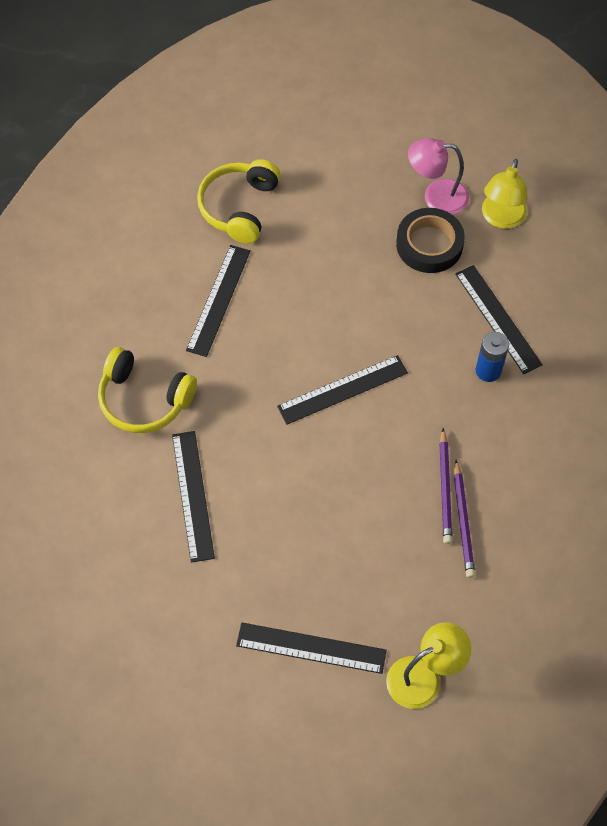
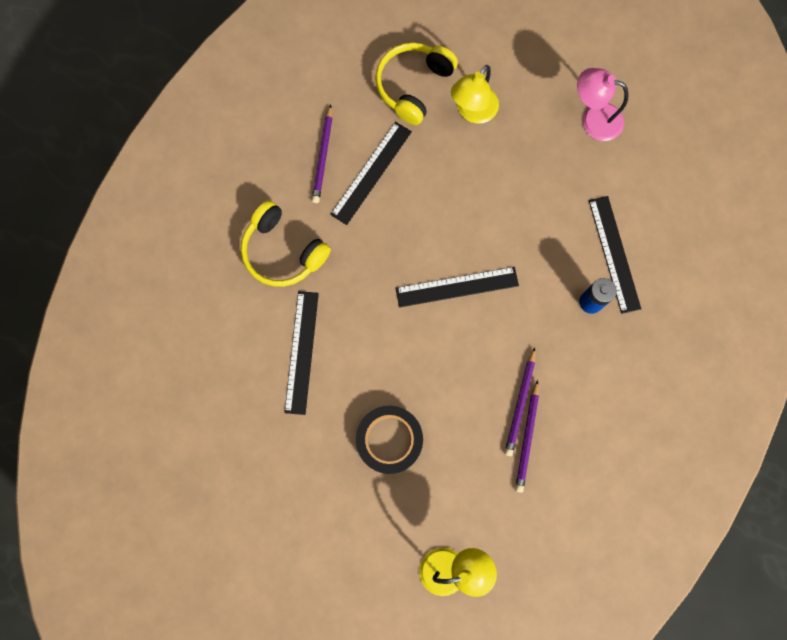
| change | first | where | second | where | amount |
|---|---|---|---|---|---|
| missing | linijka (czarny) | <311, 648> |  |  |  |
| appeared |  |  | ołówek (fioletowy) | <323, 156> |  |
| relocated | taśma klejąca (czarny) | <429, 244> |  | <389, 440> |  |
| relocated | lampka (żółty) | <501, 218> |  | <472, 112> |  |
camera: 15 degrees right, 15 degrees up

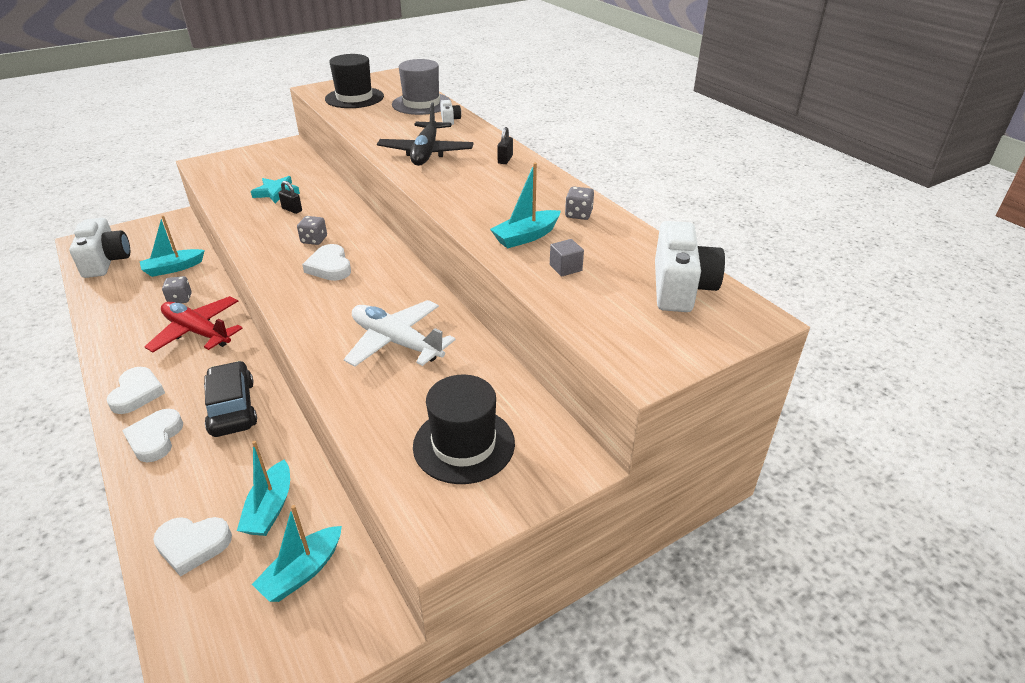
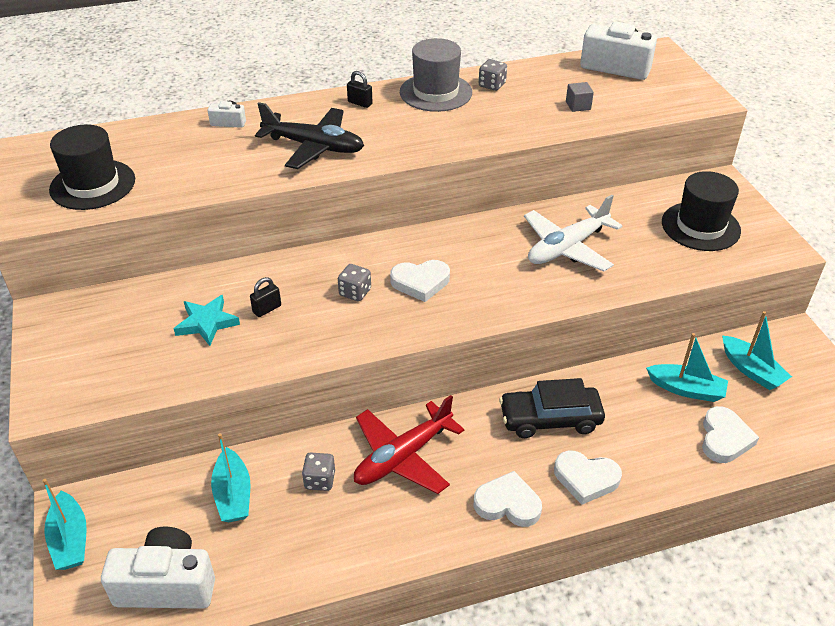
| change | first | where | second | where | amount |
|---|---|---|---|---|---|
| relocated | kapelusz (szary) | <421, 104> |  | <435, 92> |  |
| relocated | łódka (turkusowy) | <526, 236> |  | <70, 539> |  |
camera: 75 degrees left, 5 degrees up

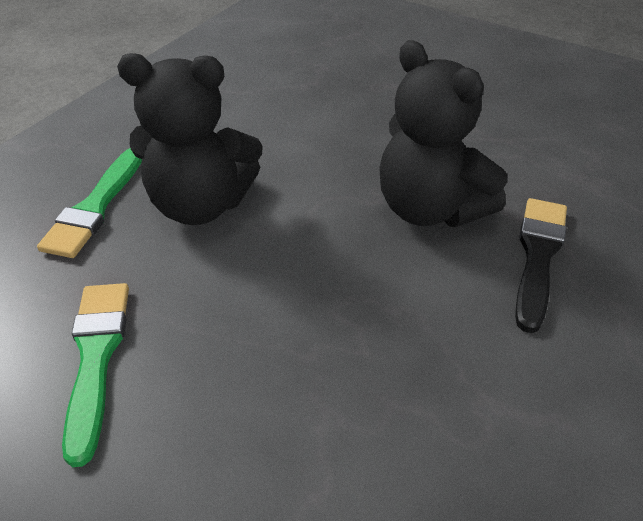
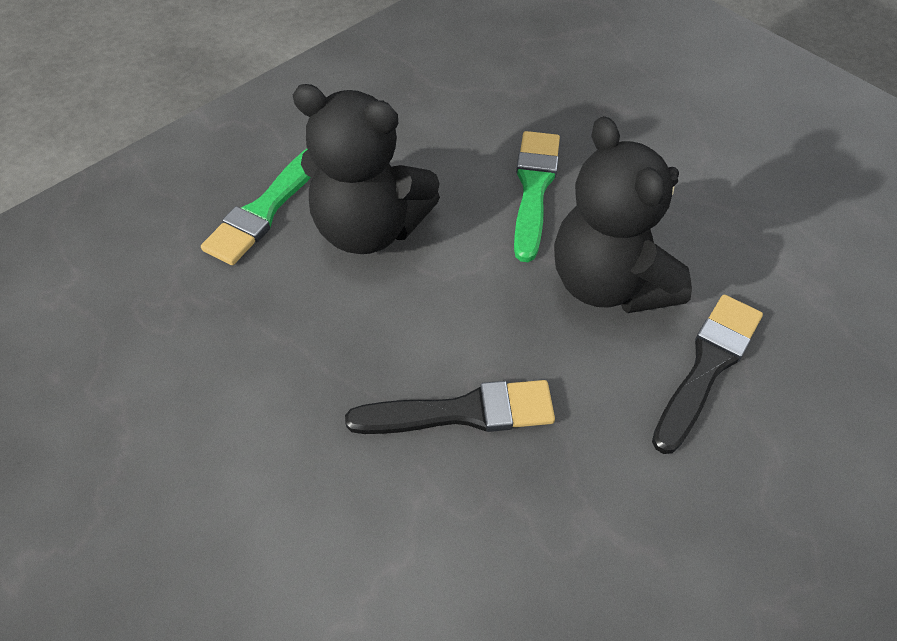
| change | first | where | second | where | amount |
|---|---|---|---|---|---|
| appeared |  |  | pędzel (czarny) | <461, 412> |  |
| relocated | pędzel (zielony) | <96, 358> |  | <534, 189> |  |
camera: 15 degrees right, 10 degrees up

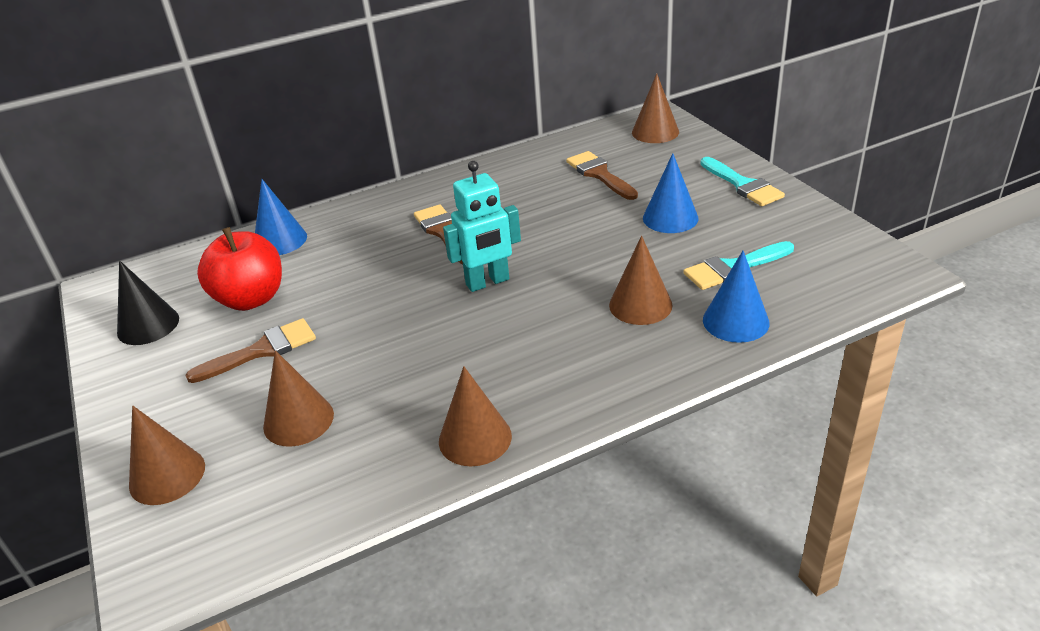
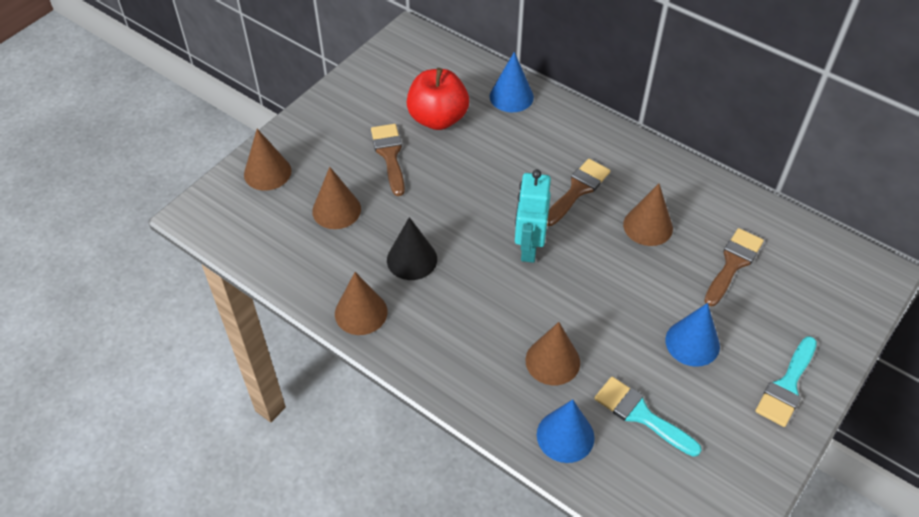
| change | first | where | second | where | amount |
|---|---|---|---|---|---|
| relocated | stożek (czarny) | <148, 325> |  | <412, 259> |  |
| relocated | stożek (brązowy) | <655, 132> |  | <648, 226> |  |
| spun | pędzel (brązowy) | <262, 350> |  | <389, 155> | 135 degrees counterclockwise |
| spun | robot (turkusowy) | <488, 282> |  | <528, 248> | 60 degrees clockwise |
camera: 60 degrees right, 15 degrees up

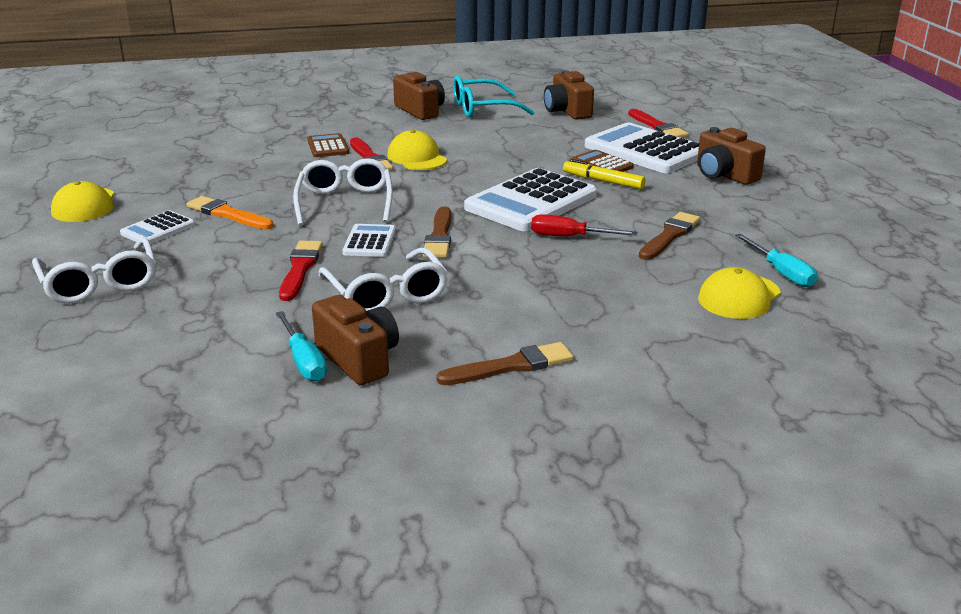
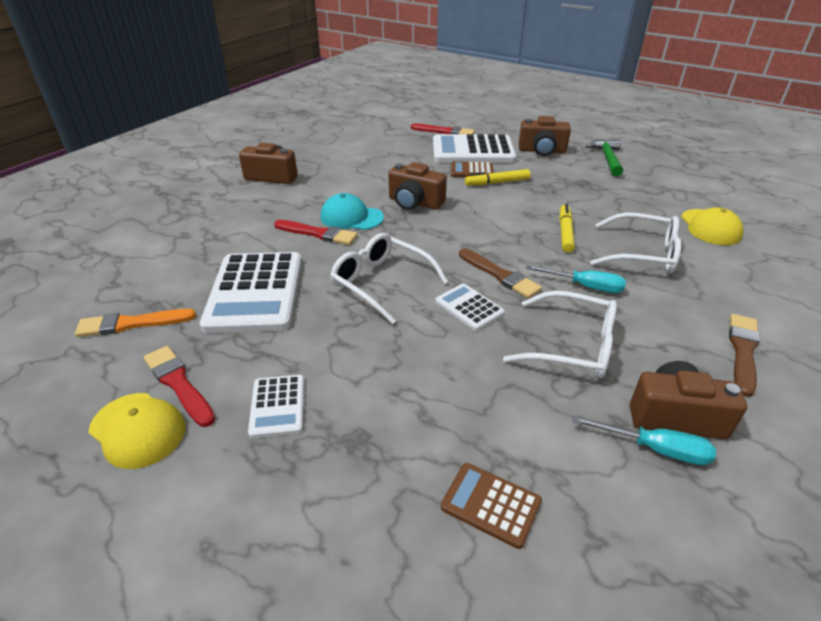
| change | first | where | second | where | amount |
|---|---|---|---|---|---|
| missing | okulary (turkusowy) | <483, 108> |  |  |  |
| missing | pędzel (brązowy) | <669, 236> |  |  |  |
| appeared |  |  | młotek (zielony) | <607, 159> |  |
| relocated | okulary (biały) | <99, 283> |  | <642, 253> |  |
| relocated | pędzel (pomarańczowy) | <227, 214> |  | <132, 324> |  |
| relocated | pędzel (czerwony) | <300, 269> |  | <179, 383> |  |
| relocated | kalkulator (brązowy) | <328, 146> |  | <491, 504> |  |
| relocated | kalkulator (biały) | <531, 202> |  | <255, 292> |  |
| relocated | aparat fotograficzny (brązowy) | <567, 111> |  | <415, 203> |  |
| relocated | śrubokręt (turkusowy) | <781, 272> |  | <585, 286> |  |
| exchanged | śrubokręt (czerwony) | <569, 237> | flamaster (żółty) | <565, 233> |  |
| colour | czapka (żółty) | <417, 158> | czapka (turkusowy) | <351, 217> |  |
camera: 45 degrees left, 10 degrees up

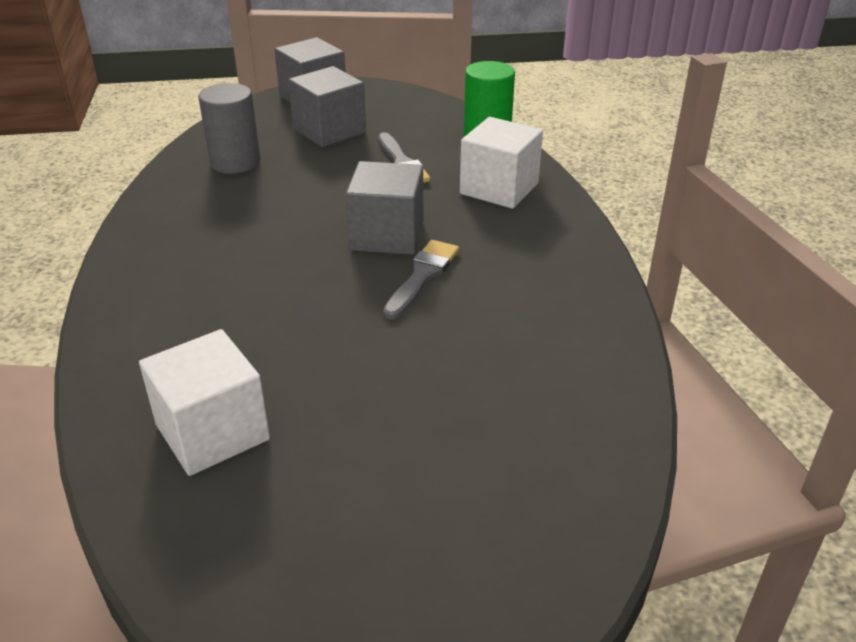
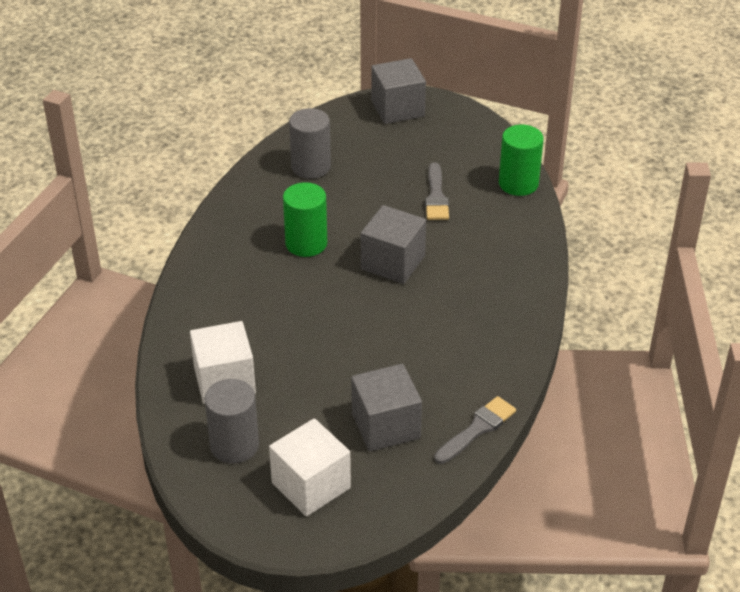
| change | first | where | second | where | amount |
|---|---|---|---|---|---|
| appeared |  |  | walec (szary) | <234, 445> |  |
| appeared |  |  | walec (zielony) | <306, 243> |  |
| relocated | sześcian (szary) | <329, 131> |  | <385, 425> |  |
| relocated | pędzel (szary) | <422, 276> |  | <477, 429> |  |
| relocated | sześcian (biały) | <499, 188> |  | <311, 485> |  |
camera: 20 degrees right, 5 degrees up

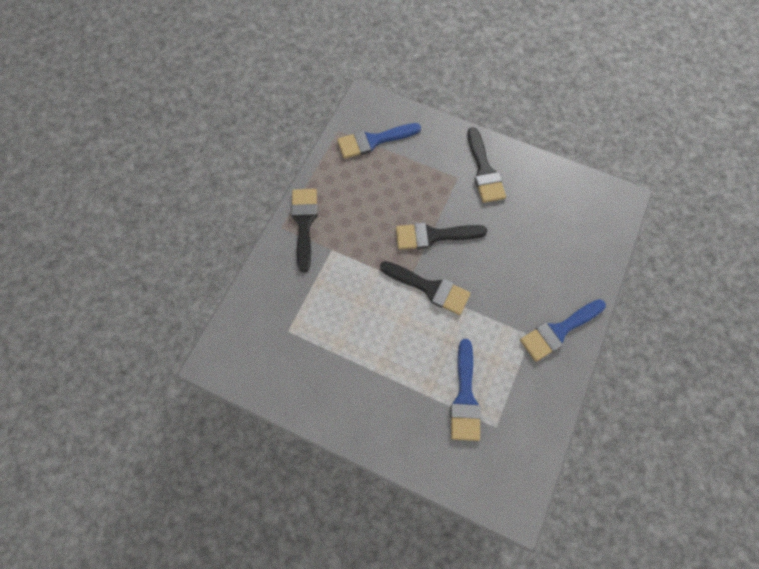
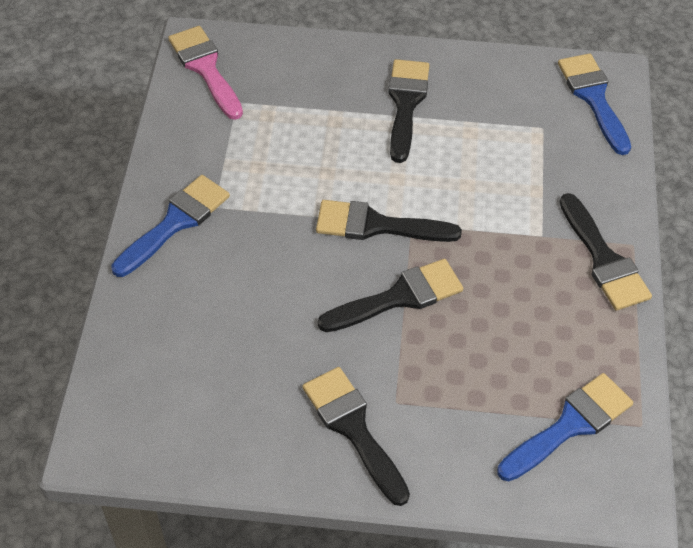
| change | first | where | second | where | amount |
|---|---|---|---|---|---|
| appeared |  |  | pędzel (różowy) | <205, 68> |  |
| appeared |  |  | pędzel (czarny) | <406, 103> |  |
| relocated | pędzel (niebieski) | <465, 397> |  | <593, 98> |  |
camera: 160 degrees right, 15 degrees down

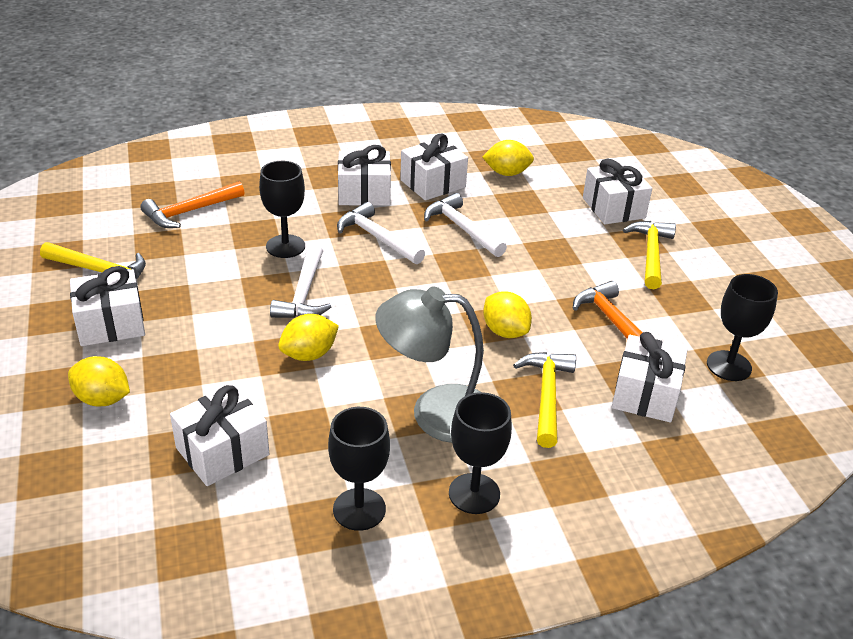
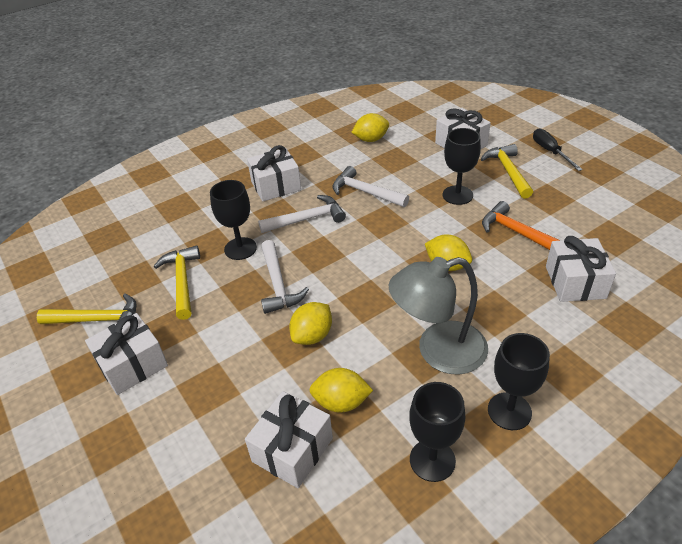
| change | first | where | second | where | amount |
|---|---|---|---|---|---|
| missing | młotek (pomarańczowy) | <190, 212> |  |  |  |
| missing | prezent (biały) | <432, 183> |  |  |  |
| appeared |  |  | śrubokręt (czarny) | <550, 152> |  |
| relocated | cytryna (żółty) | <102, 399> |  | <341, 402> |  |
| relocated | młotek (żółty) | <546, 396> |  | <182, 281> |  |
| relocated | kielich (czarny) | <729, 366> |  | <457, 195> |  |
| spun | młotek (biały) | <377, 237> |  | <307, 219> | 135 degrees clockwise |
camera: 15 degrees left, 5 degrees up

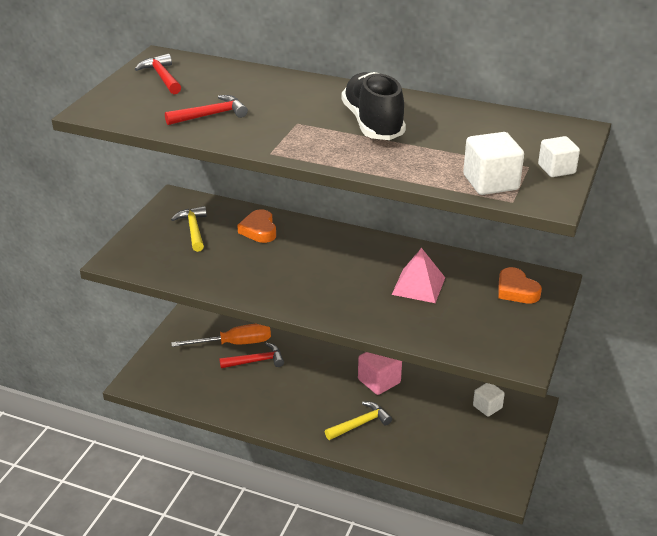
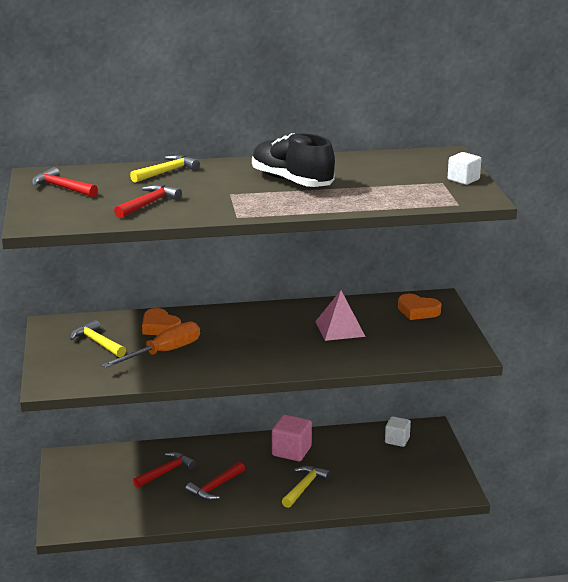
| change | first | where | second | where | amount |
|---|---|---|---|---|---|
| missing | sześcian (biały) | <490, 182> |  |  |  |
| appeared |  |  | młotek (żółty) | <166, 172> |  |
| appeared |  |  | młotek (czerwony) | <215, 487> |  |
| relocated | śrubokręt (pomarańczowy) | <234, 344> |  | <164, 352> |  |
camera: 30 degrees left, 10 degrees down

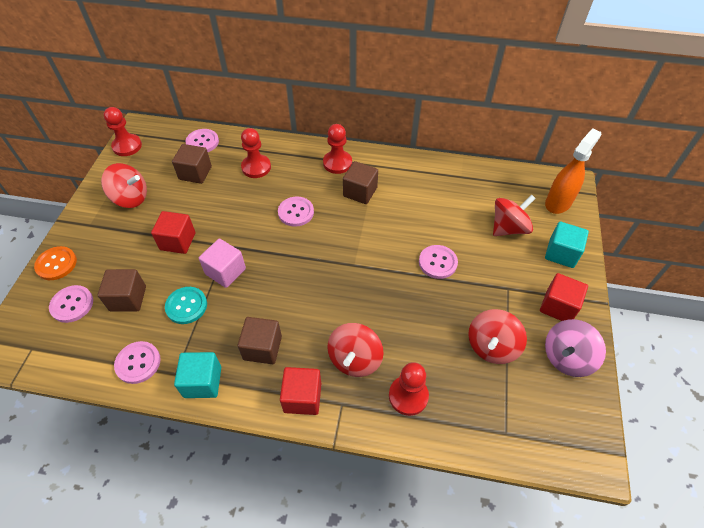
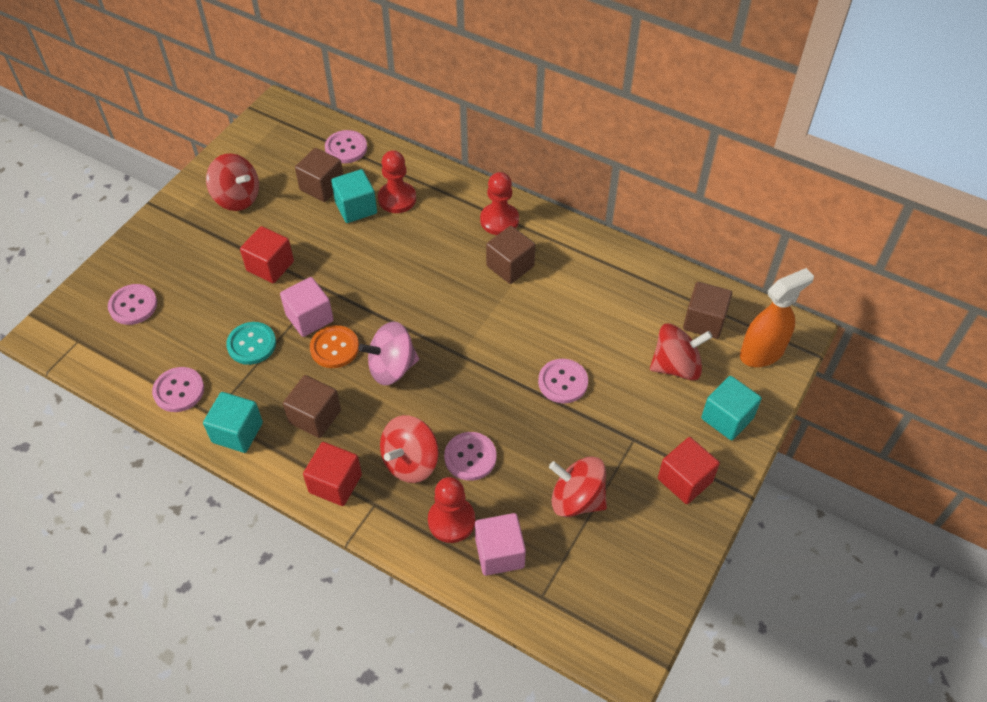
| change | first | where | second | where | amount |
|---|---|---|---|---|---|
| missing | pionek (czerwony) | <127, 146> |  |  |  |
| appeared |  |  | sześcian (turkusowy) | <356, 208> |  |
| appeared |  |  | sześcian (różowy) | <499, 553> |  |
| relocated | guzik (pomarańczowy) | <56, 264> |  | <334, 348> |  |
| relocated | sześcian (brązowy) | <128, 298> |  | <704, 321> |  |
| relocated | guzik (różowy) | <296, 212> |  | <470, 457> |  |
| relocated | bączek (różowy) | <566, 357> |  | <392, 368> |  |
| spun | bączek (czerwony) | <492, 346> |  | <577, 499> | 60 degrees clockwise |
camera: 20 degrees right, 0 degrees up

